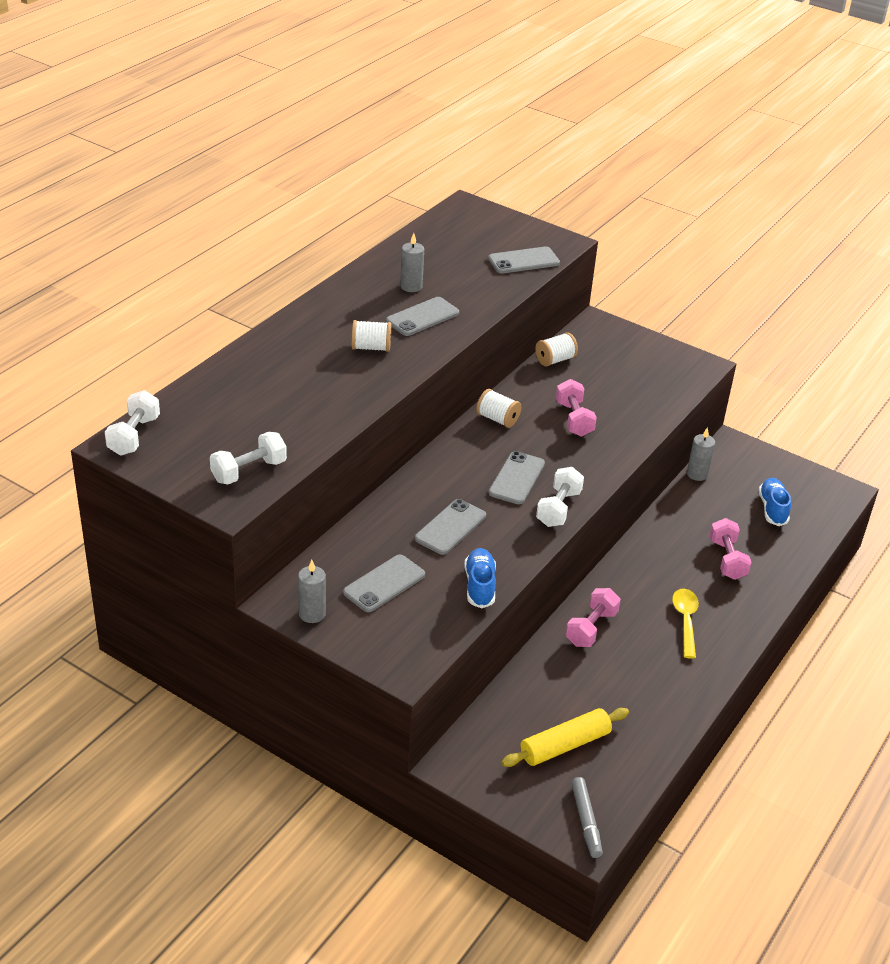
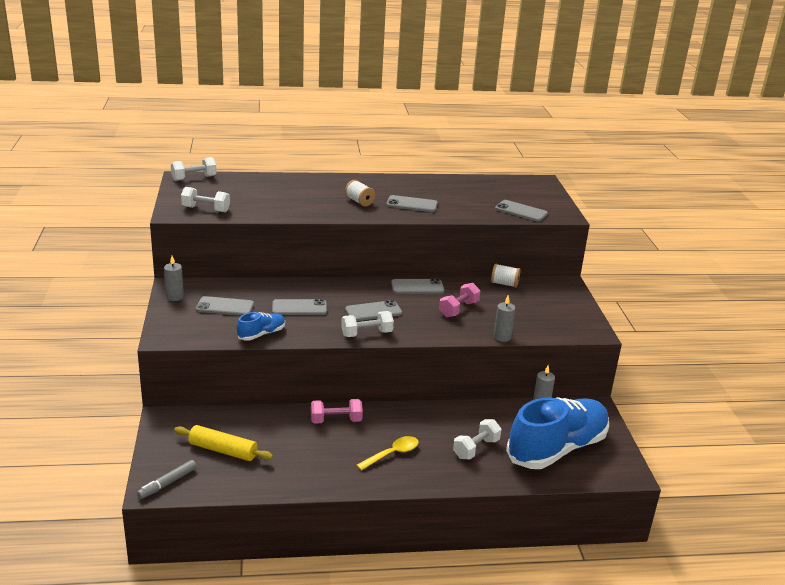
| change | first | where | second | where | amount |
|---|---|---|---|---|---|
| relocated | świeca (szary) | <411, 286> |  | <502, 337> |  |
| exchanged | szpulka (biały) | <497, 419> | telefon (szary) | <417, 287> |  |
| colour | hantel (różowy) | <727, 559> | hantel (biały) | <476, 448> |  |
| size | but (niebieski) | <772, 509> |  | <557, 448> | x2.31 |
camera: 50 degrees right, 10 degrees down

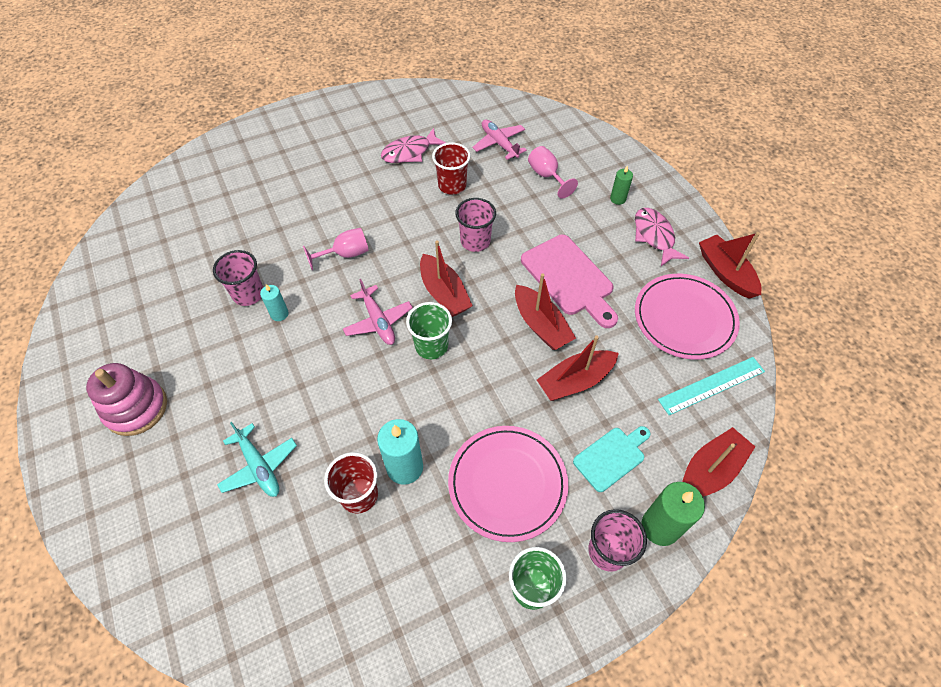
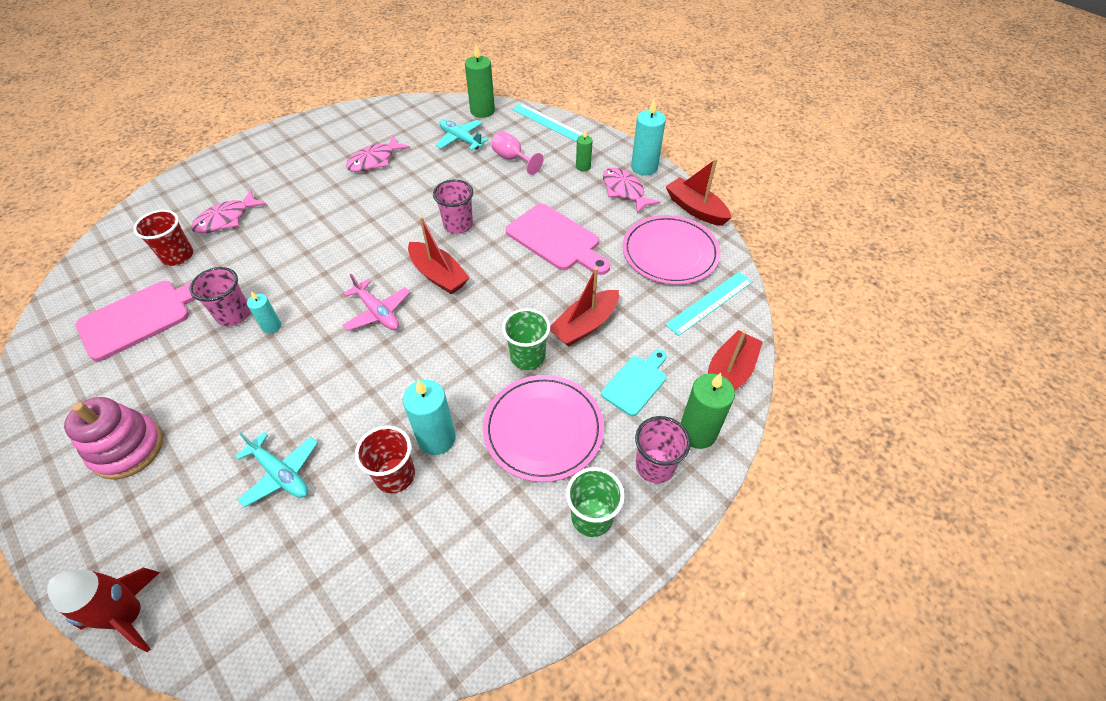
| change | first | where | second | where | amount |
|---|---|---|---|---|---|
| missing | kielich (różowy) | <345, 254> |  |  |  |
| missing | łódka (czerwony) | <541, 325> |  |  |  |
| appeared |  |  | rakieta (czerwony) | <130, 615> |  |
| appeared |  |  | deska do krojenia (różowy) | <141, 317> |  |
| appeared |  |  | ryba (różowy) | <226, 219> |  |
| appeared |  |  | świeca (zielony) | <482, 111> |  |
| appeared |  |  | linijka (turkusowy) | <547, 122> |  |
| appeared |  |  | świeca (turkusowy) | <644, 167> |  |
| relocated | szklanka (zielony) | <431, 346> |  | <527, 357> |  |
| relocated | szklanka (czerwony) | <452, 185> |  | <178, 256> |  |
| colour | samolot (różowy) | <499, 143> | samolot (turkusowy) | <460, 139> |  |
camera: 15 degrees left, 5 degrees down

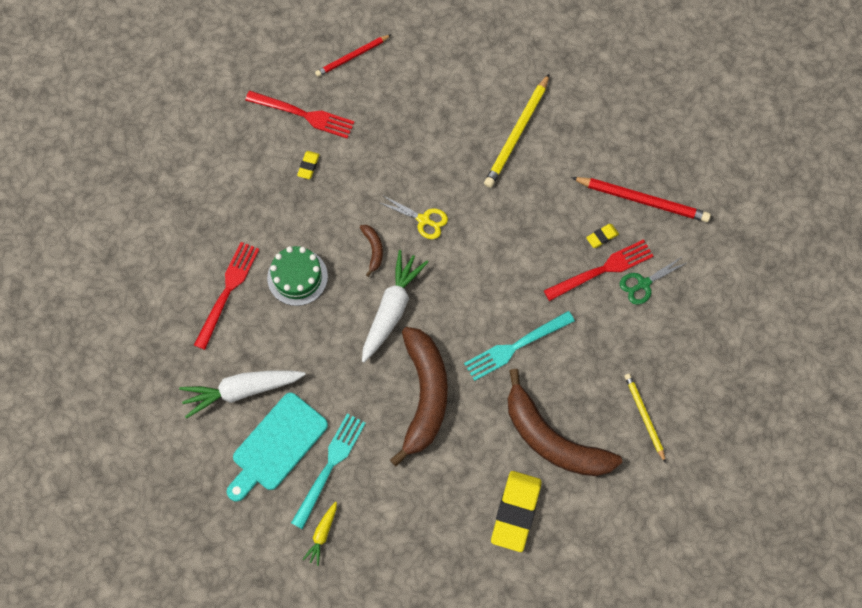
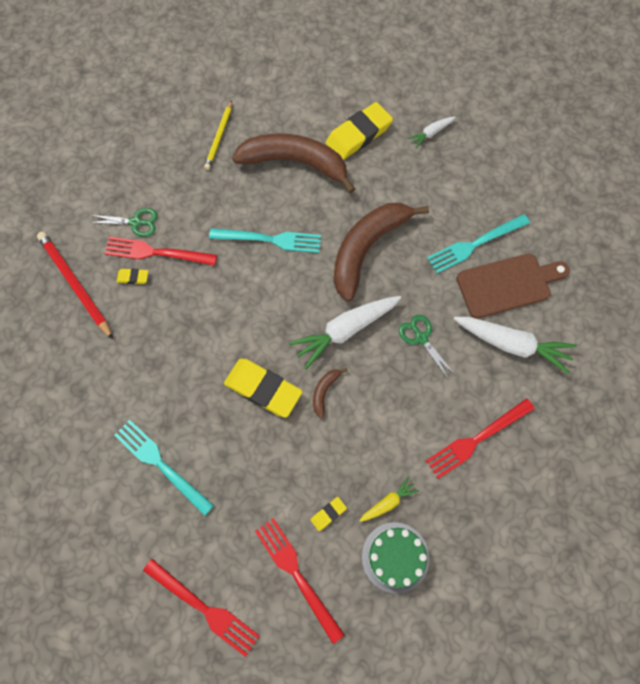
| change | first | where | second | where | amount |
|---|---|---|---|---|---|
| missing | ołówek (żółty) | <517, 133> |  |  |  |
| appeared |  |  | widelec (turkusowy) | <160, 464> |  |
| appeared |  |  | nożyczki (zielony) | <421, 338> |  |
| appeared |  |  | marchewka (biały) | <431, 133> |  |
| relocated | tort (zielony) | <297, 277> |  | <395, 557> |  |
| relocated | marchewka (żółty) | <322, 534> |  | <388, 502> |  |
| exchanged | ołówek (czerwony) | <352, 57> | widelec (czerwony) | <205, 608> |  |
| exchanged | nożyczki (żółty) | <423, 220> | gumka do mazania (żółty) | <263, 389> |  |
| colour | deska do krojenia (turkusowy) | <277, 445> | deska do krojenia (brązowy) | <507, 284> |  |
| spun | banan (brązowy) | <552, 439> |  | <296, 162> | 60 degrees counterclockwise |
camera: 145 degrees left, 0 degrees up

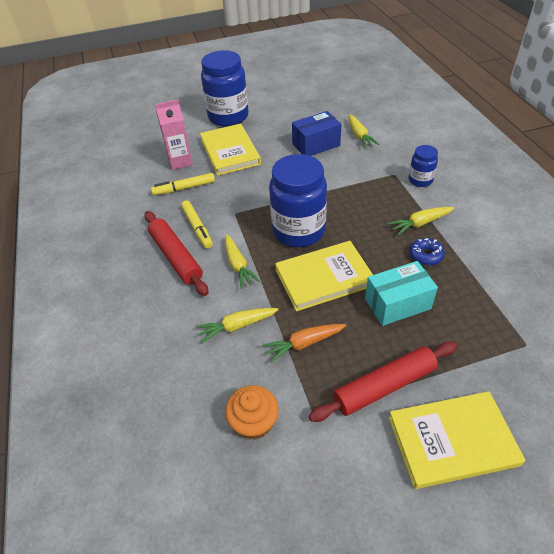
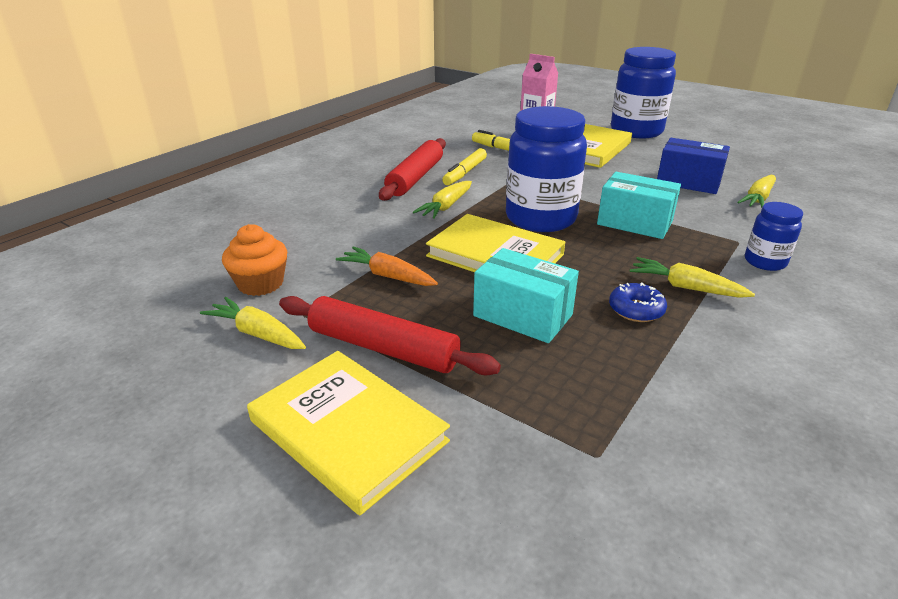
| change | first | where | second | where | amount |
|---|---|---|---|---|---|
| appeared |  |  | pudełko (turkusowy) | <634, 223> |  |
| relocated | marchewka (żółty) | <237, 326> |  | <257, 333> |  |
camera: 50 degrees right, 15 degrees down

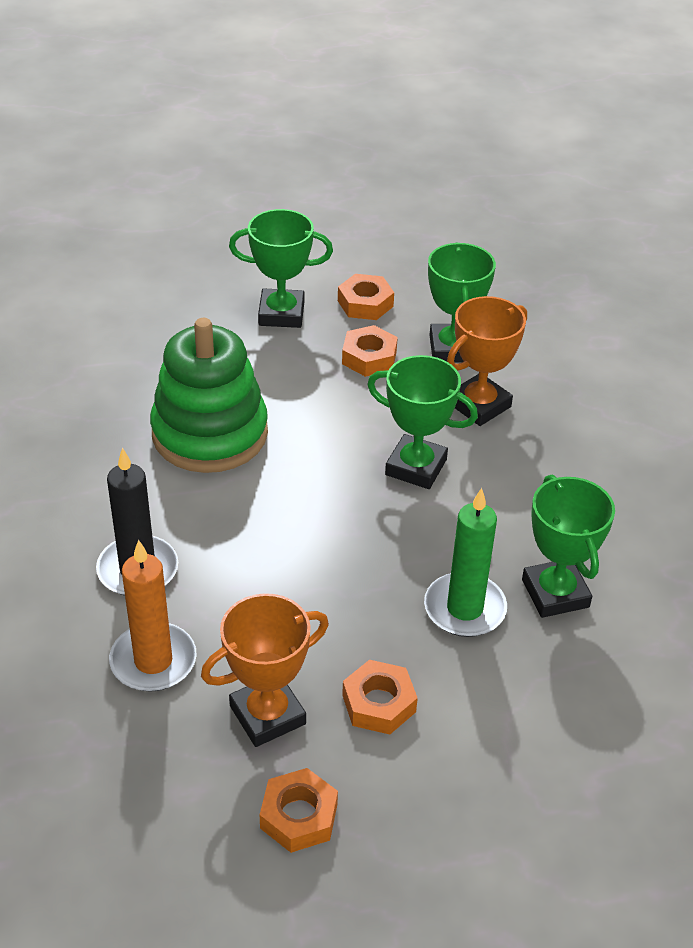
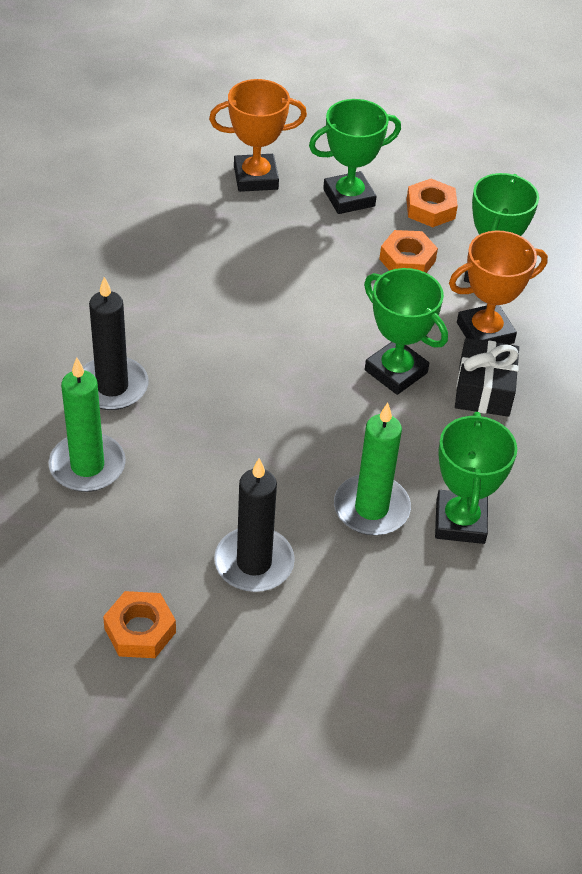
| change | first | where | second | where | amount |
|---|---|---|---|---|---|
| missing | zabawka nakładanka (zielony) | <210, 433> |  |  |  |
| appeared |  |  | prezent (czarny) | <484, 389> |  |
| relocated | puchar (pomarańczowy) | <267, 715> |  | <255, 178> |  |
| exchanged | nakrętka (pomarańczowy) | <379, 703> | świeca (czarny) | <254, 563> |  |
| colour | świeca (pomarańczowy) | <153, 661> | świeca (zielony) | <87, 466> |  |
| spun | puchar (zielony) | <281, 314> |  | <349, 198> | 45 degrees counterclockwise |
camera: 20 degrees right, 5 degrees up

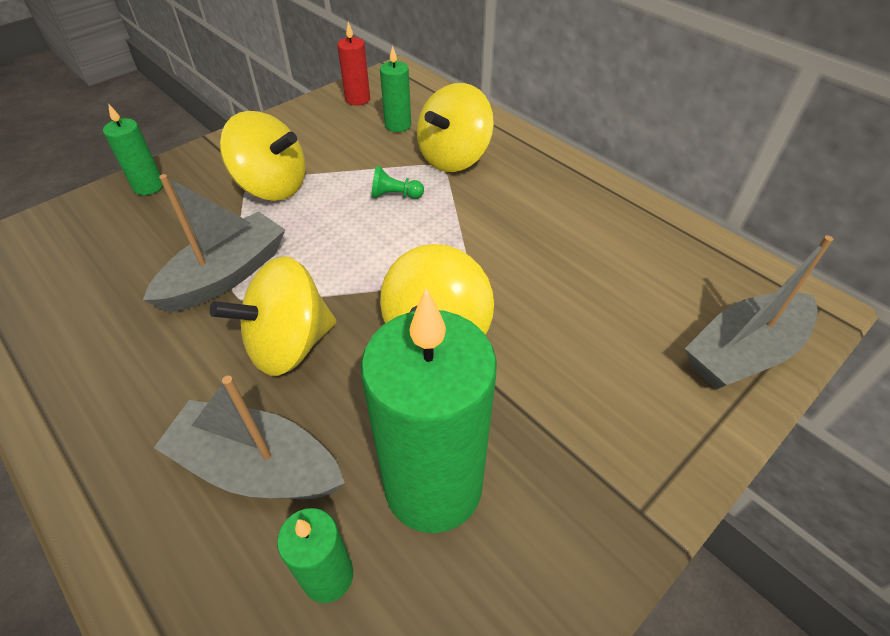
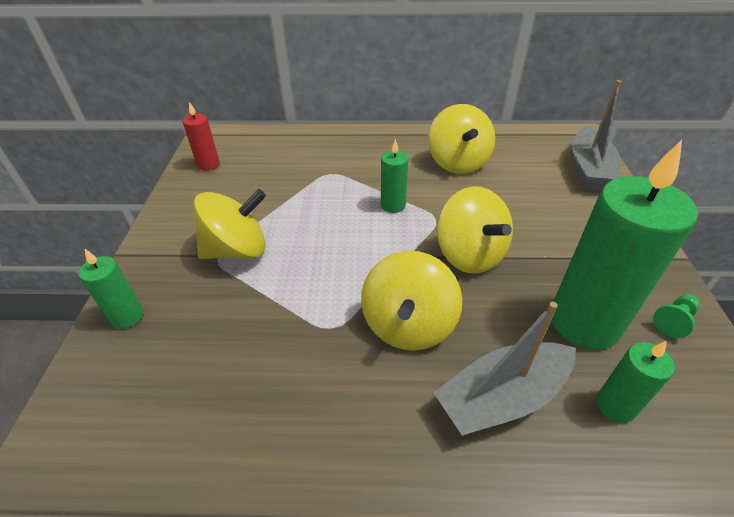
| change | first | where | second | where | amount |
|---|---|---|---|---|---|
| missing | łódka (szary) | <226, 275> |  |  |  |
| relocated | pionek (zielony) | <395, 195> |  | <673, 321> |  |
| relocated | świeca (zielony) | <398, 125> |  | <393, 205> |  |
| relocated | bączek (żółty) | <454, 158> |  | <458, 162> |  |
camera: 45 degrees left, 5 degrees down

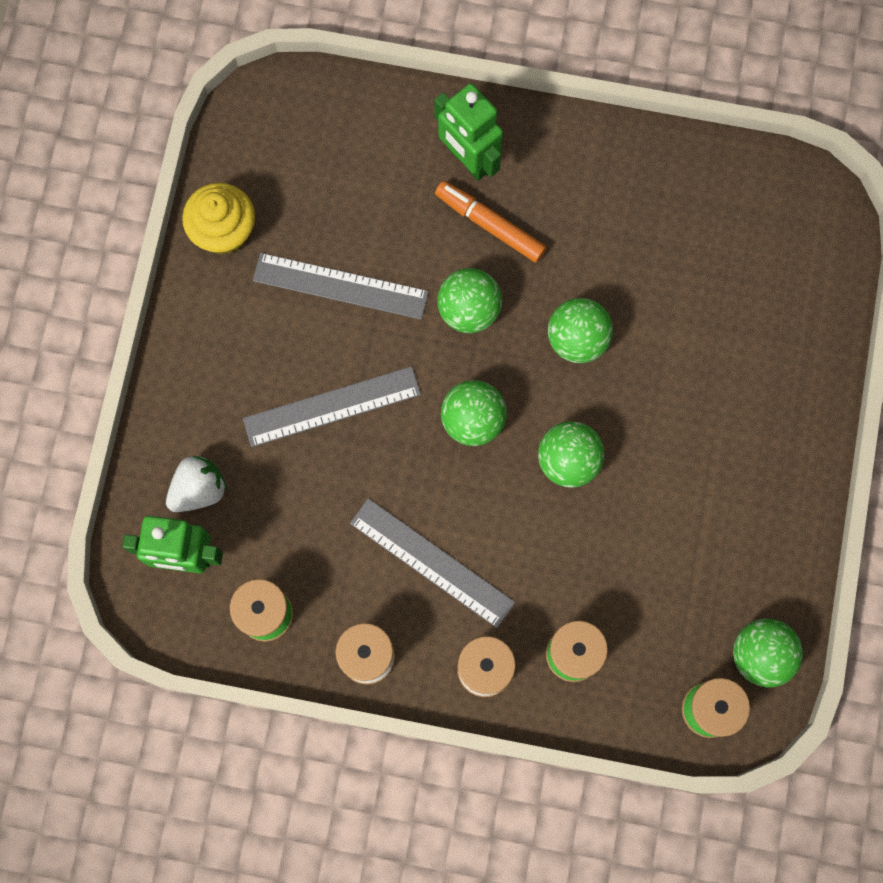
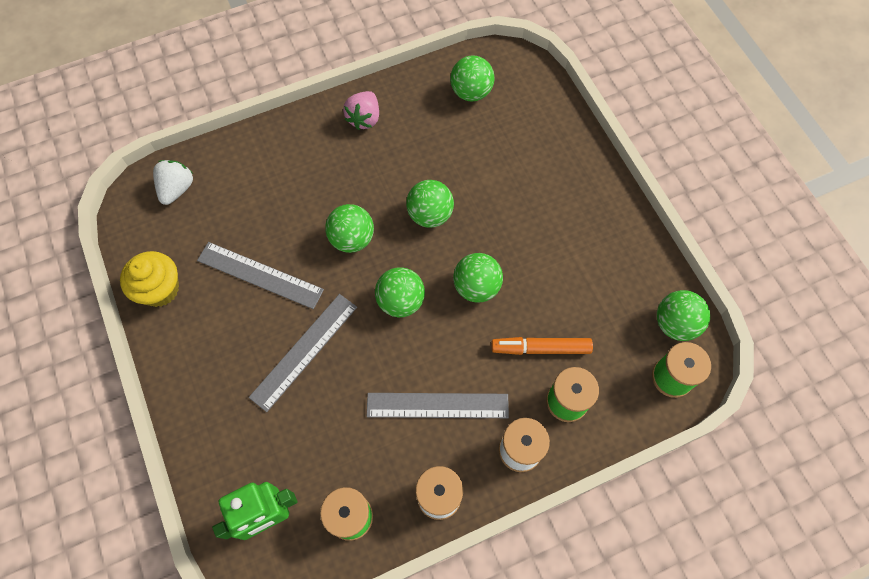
| change | first | where | second | where | amount |
|---|---|---|---|---|---|
| missing | robot (zielony) | <468, 159> |  |  |  |
| appeared |  |  | truskawka (różowy) | <364, 118> |  |
| appeared |  |  | piłka (zielony) | <471, 92> |  |
| relocated | truskawka (biały) | <199, 489> |  | <177, 189> |  |
| relocated | flamaster (pomarańczowy) | <490, 225> |  | <540, 348> |  |
| spun | linijka (szary) | <340, 286> |  | <260, 275> | 45 degrees clockwise |
camera: 35 degrees left, 10 degrees down

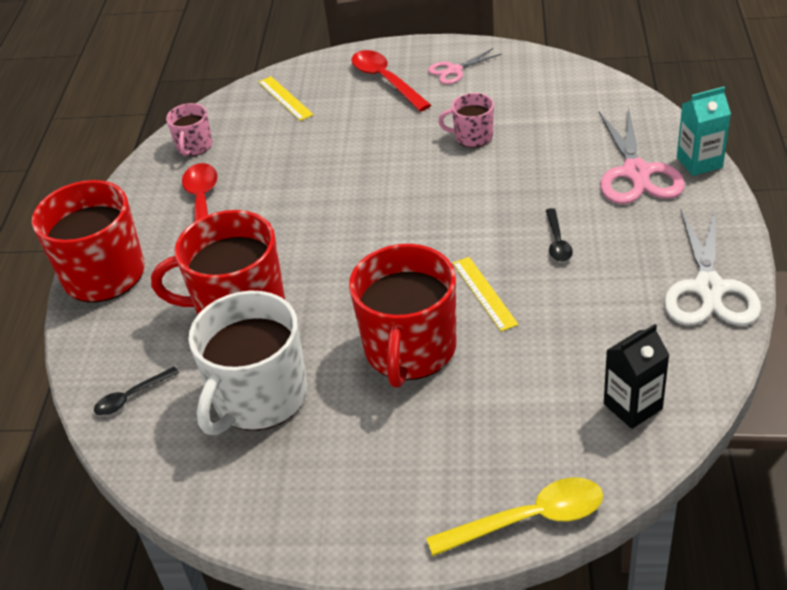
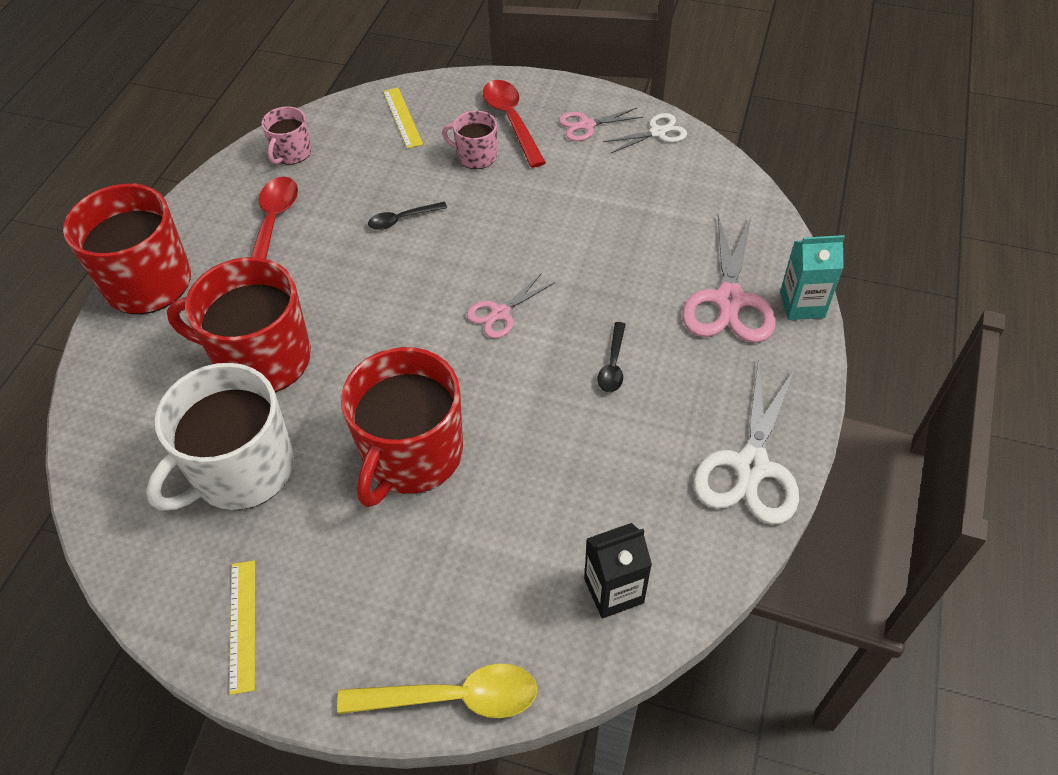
| change | first | where | second | where | amount |
|---|---|---|---|---|---|
| appeared |  |  | nożyczki (różowy) | <500, 313> |  |
| appeared |  |  | nożyczki (biały) | <657, 132> |  |
| relocated | łyżka (czarny) | <131, 397> |  | <401, 219> |  |
| relocated | kubek (różowy) | <472, 136> |  | <476, 156> |  |
| relocated | linijka (żółty) | <484, 293> |  | <242, 625> |  |
camera: 10 degrees right, 10 degrees up

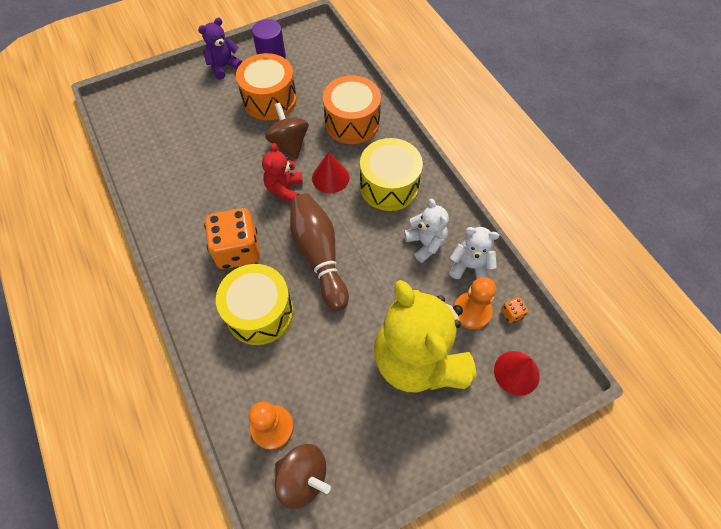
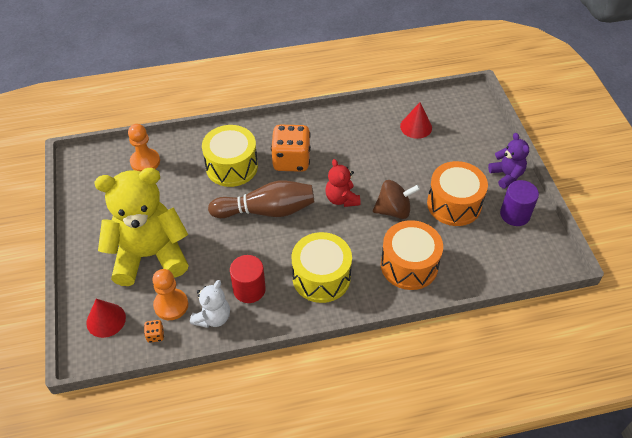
| change | first | where | second | where | amount |
|---|---|---|---|---|---|
| missing | bączek (brązowy) | <303, 478> |  |  |  |
| relocated | stożek (czerwony) | <330, 177> |  | <416, 127> |  |
| exchanged | miś (biały) | <425, 243> | walec (czerwony) | <249, 289> |  |
| spun | miś (czerwony) | <284, 189> |  | <341, 199> | 135 degrees counterclockwise |
camera: 105 degrees right, 10 degrees down

